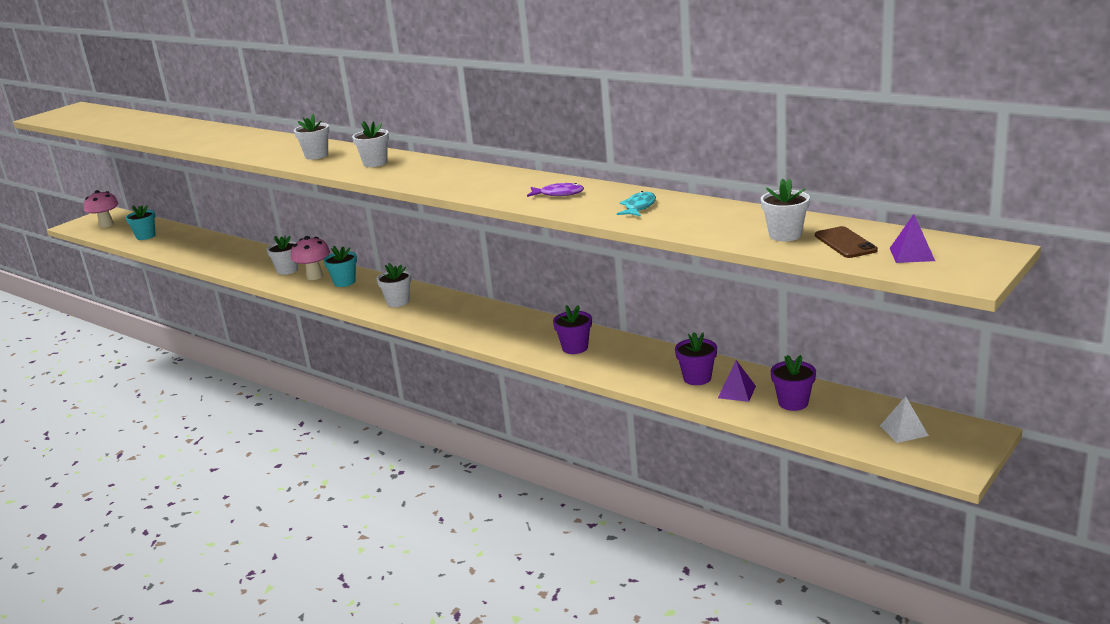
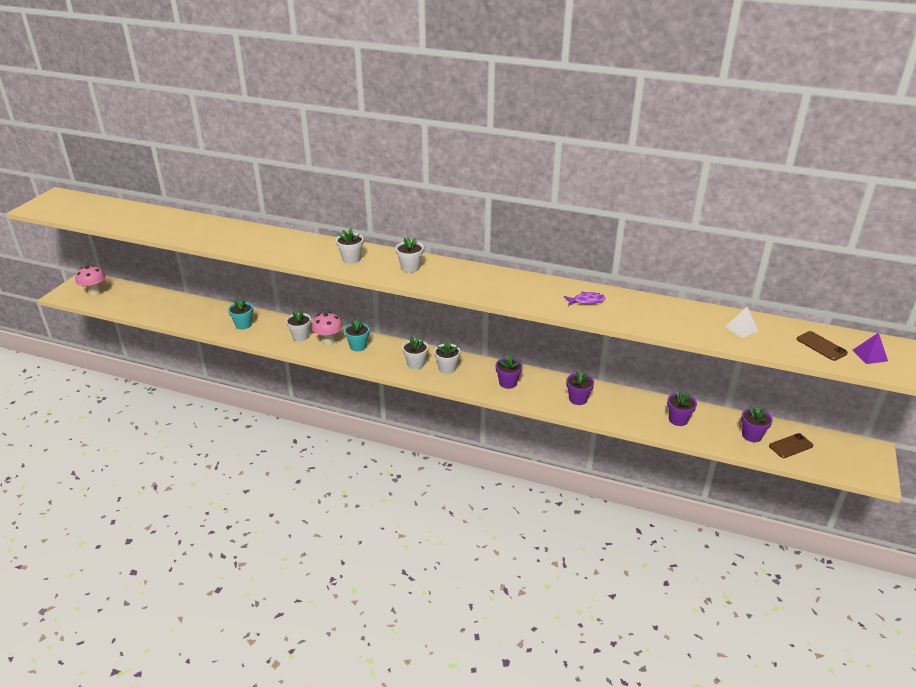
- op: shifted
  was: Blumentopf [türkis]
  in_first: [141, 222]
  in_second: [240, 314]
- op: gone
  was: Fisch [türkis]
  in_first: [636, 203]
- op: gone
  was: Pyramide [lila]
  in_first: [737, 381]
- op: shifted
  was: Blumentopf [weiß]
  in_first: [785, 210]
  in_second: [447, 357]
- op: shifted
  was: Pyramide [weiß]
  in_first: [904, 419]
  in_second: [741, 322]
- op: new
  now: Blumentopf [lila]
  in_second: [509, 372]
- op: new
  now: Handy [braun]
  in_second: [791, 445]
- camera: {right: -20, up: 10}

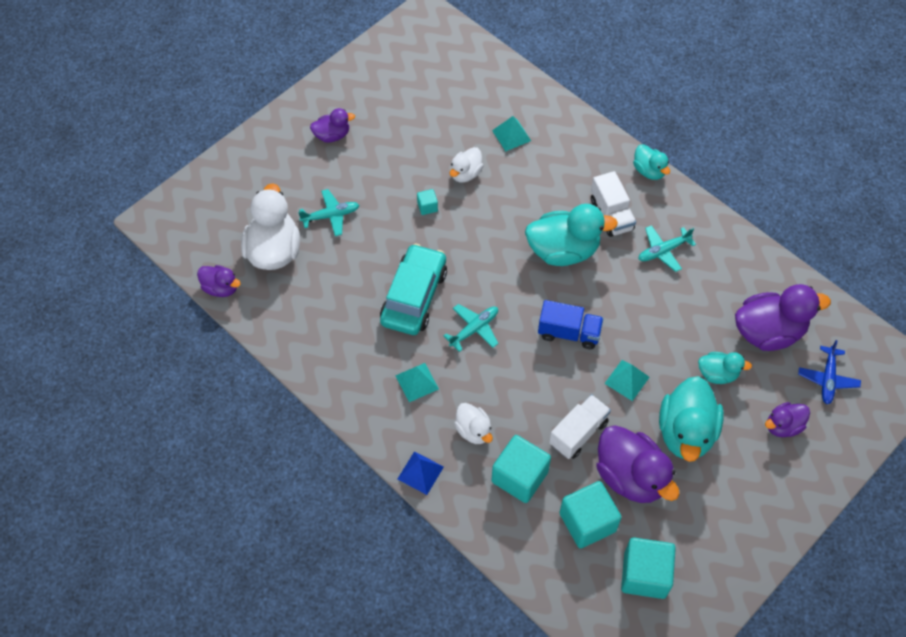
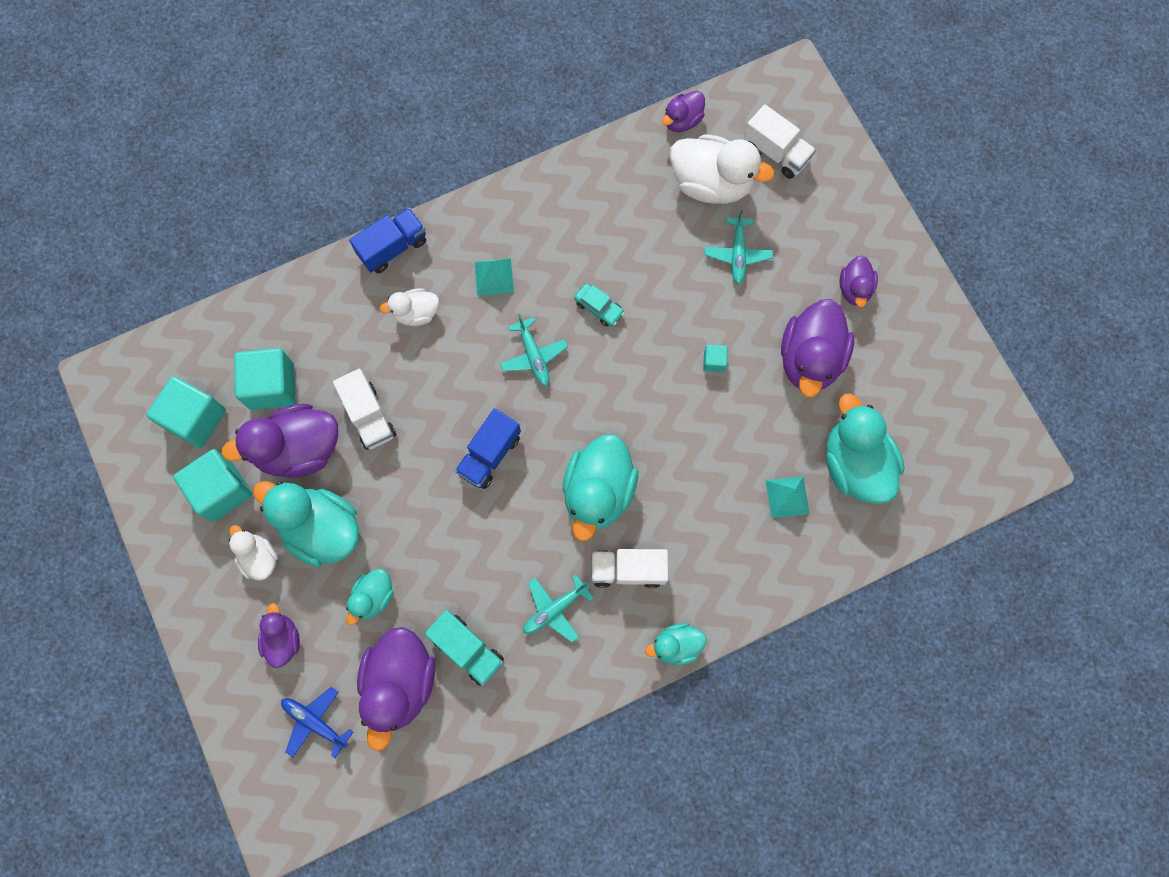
- op: scaled
  was: Auto [türkis]
  in_first: [413, 289]
  in_second: [599, 305]
  ratio: 0.45
- op: swapped
  was: Pyramide [blau]
  now: Lastwagen [blau]
  in_first: [421, 473]
  in_second: [387, 240]
- op: shifted
  was: Ente [weiß]
  in_first: [467, 164]
  in_second: [253, 552]
- op: shifted
  was: Kubus [türkis]
  in_first: [521, 469]
  in_second: [212, 485]
- op: gone
  was: Pyramide [türkis]
  in_first: [627, 380]
- op: rotated
  was: Flugzeug [türkis]
  in_first: [667, 248]
  in_second: [558, 609]
  clockwise: -120
- op: new
  now: Lastwagen [türkis]
  in_second: [464, 648]
- op: new
  now: Lastwagen [weiß]
  in_second: [780, 141]
- op: new
  now: Ente [lila]
  in_second: [817, 348]
- op: new
  now: Ente [türkis]
  in_second: [865, 449]
- camera: {right: 110, up: 15}

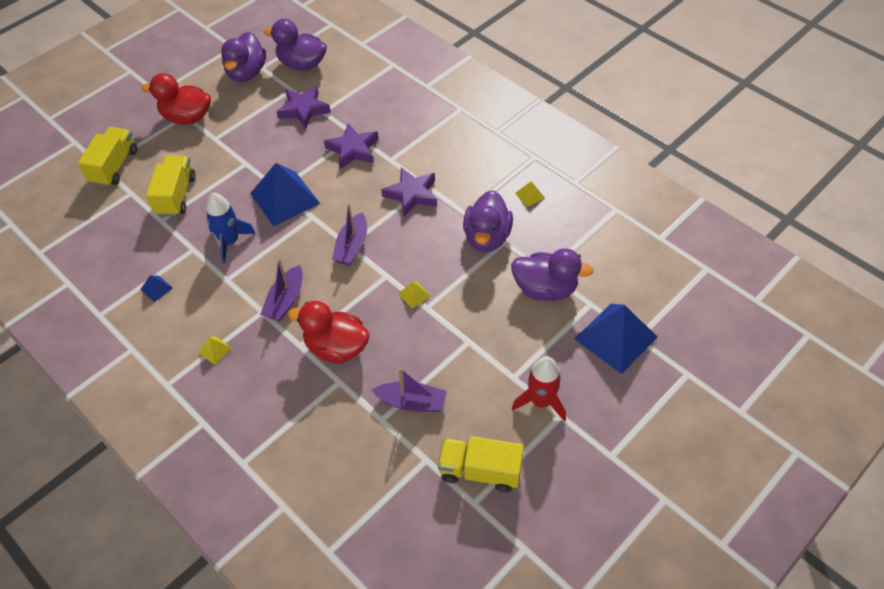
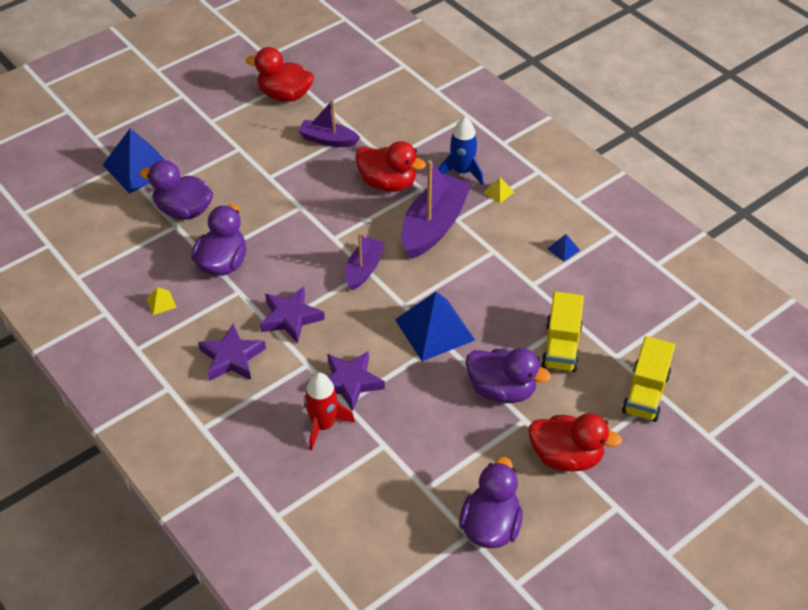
- op: shifted
  was: Rakete [blau]
  in_first: [231, 228]
  in_second: [461, 150]
- op: scaled
  was: Boot [lila]
  in_first: [281, 289]
  in_second: [437, 209]
  ratio: 1.71
- op: shifted
  was: Ente [lila]
  in_first: [295, 45]
  in_second: [508, 375]
- op: shifted
  was: Stern [lila]
  in_first: [303, 107]
  in_second: [232, 352]
- op: gone
  was: Pyramide [gelb]
  in_first: [414, 294]
- op: swapped
  was: Lastwagen [gelb]
  now: Ente [rot]
  in_first: [481, 464]
  in_second: [280, 74]
- op: shifted
  was: Rakete [rot]
  in_first: [539, 388]
  in_second: [329, 412]
- camera: {right: -175, up: -5}

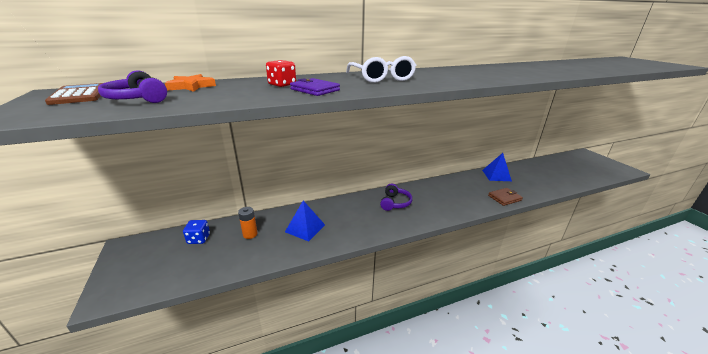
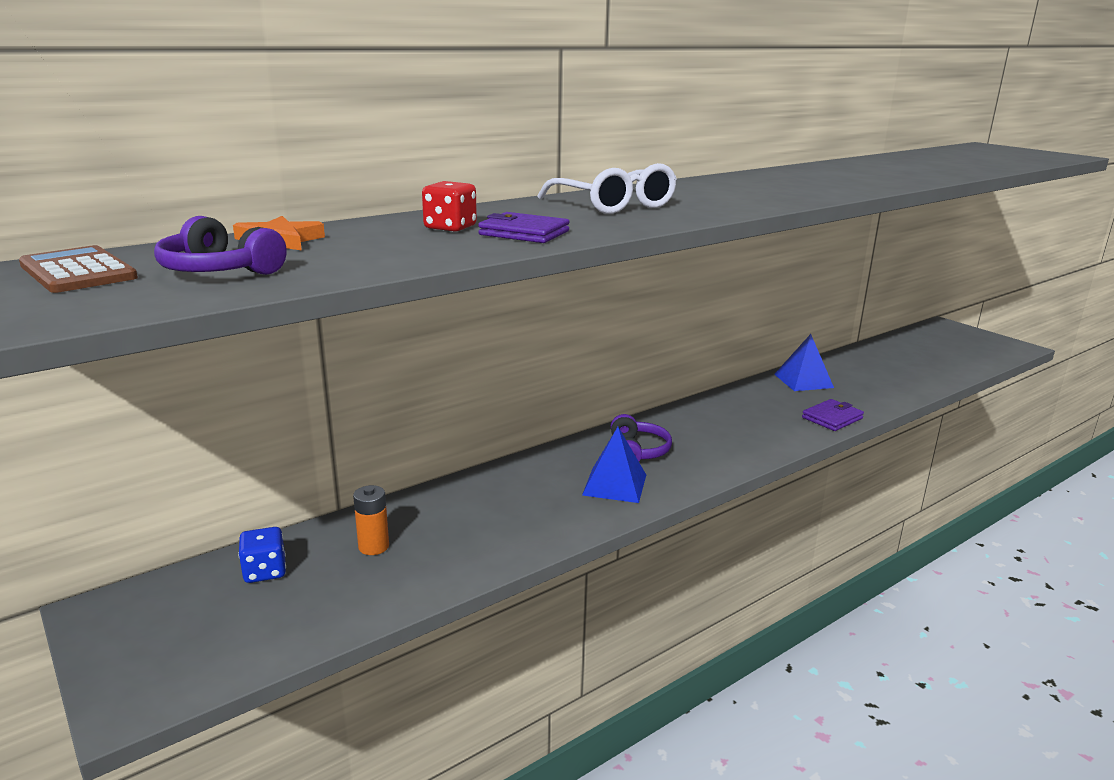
- op: shifted
  was: Pyramide [blau]
  in_first: [305, 221]
  in_second: [614, 465]
- op: repainted
  was: Geldbörse [braun]
  now: Geldbörse [lila]
  in_first: [505, 197]
  in_second: [833, 415]
- camera: {right: -15, up: -5}

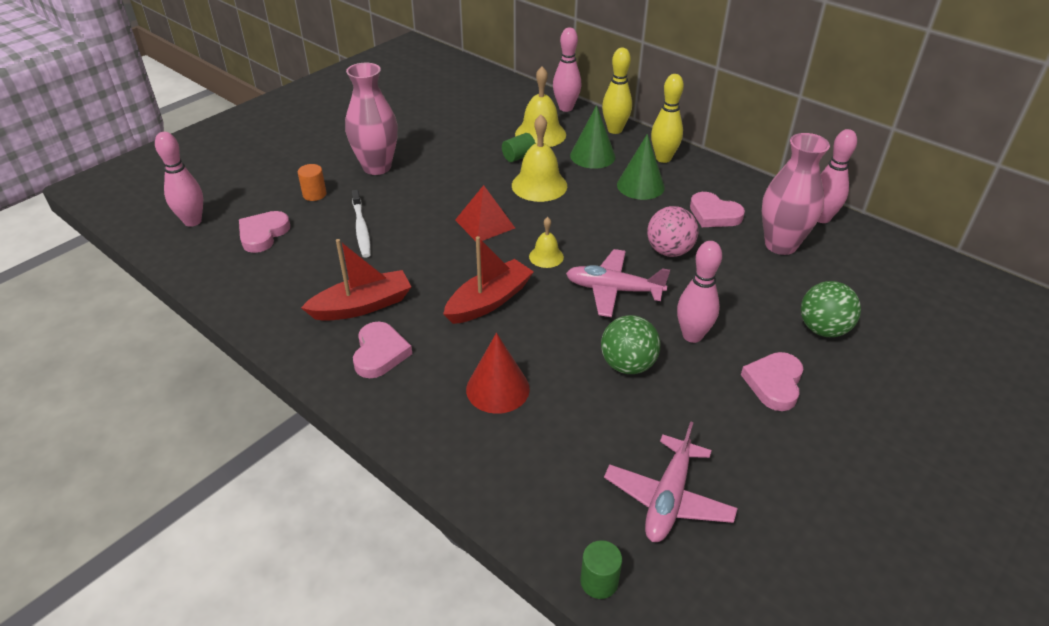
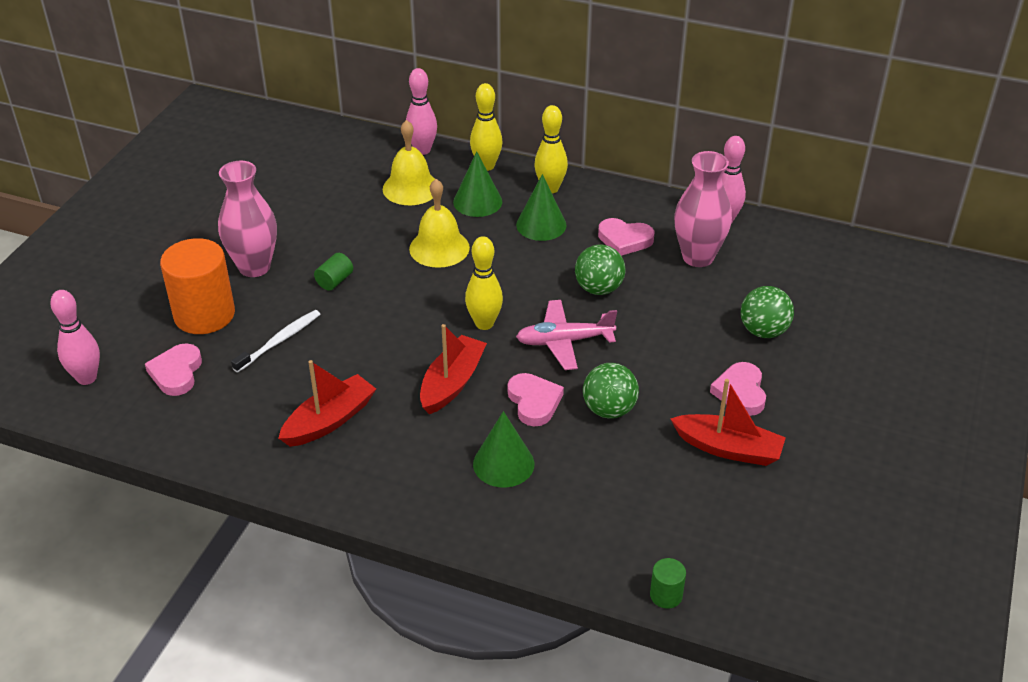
- op: scaled
  was: Vollzylinder [orange]
  in_first: [312, 182]
  in_second: [197, 286]
  ratio: 2.3
- op: rotated
  was: Zahnbürste [weiß]
  in_first: [361, 224]
  in_second: [275, 341]
  clockwise: -105
- op: shifted
  was: Herz [rosa]
  in_first: [382, 350]
  in_second: [536, 400]
- op: gone
  was: Pyramide [rot]
  in_first: [485, 213]
- op: repainted
  was: Kegel [rot]
  now: Kegel [grün]
  in_first: [498, 373]
  in_second: [503, 449]
- op: shifted
  was: Vollzylinder [grün]
  in_first: [518, 147]
  in_second: [333, 272]
- op: swapped
  was: Glocke [gelb]
  now: Bowlingkegel [gelb]
  in_first: [546, 242]
  in_second: [484, 283]
- op: gone
  was: Flugzeug [rosa]
  in_first: [671, 481]
- op: repainted
  was: Ball [rosa]
  now: Ball [grün]
  in_first: [673, 231]
  in_second: [600, 270]
- op: gone
  was: Bowlingkegel [rosa]
  in_first: [699, 292]
- op: new
  now: Boot [rot]
  in_second: [728, 422]
- camera: {right: -20, up: 0}

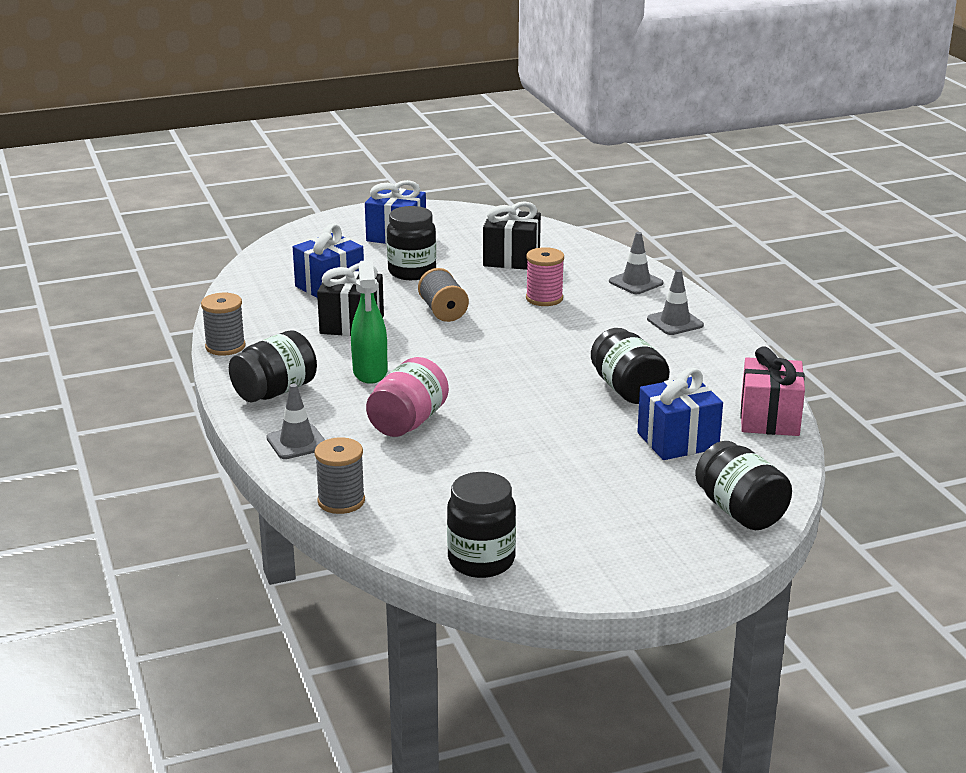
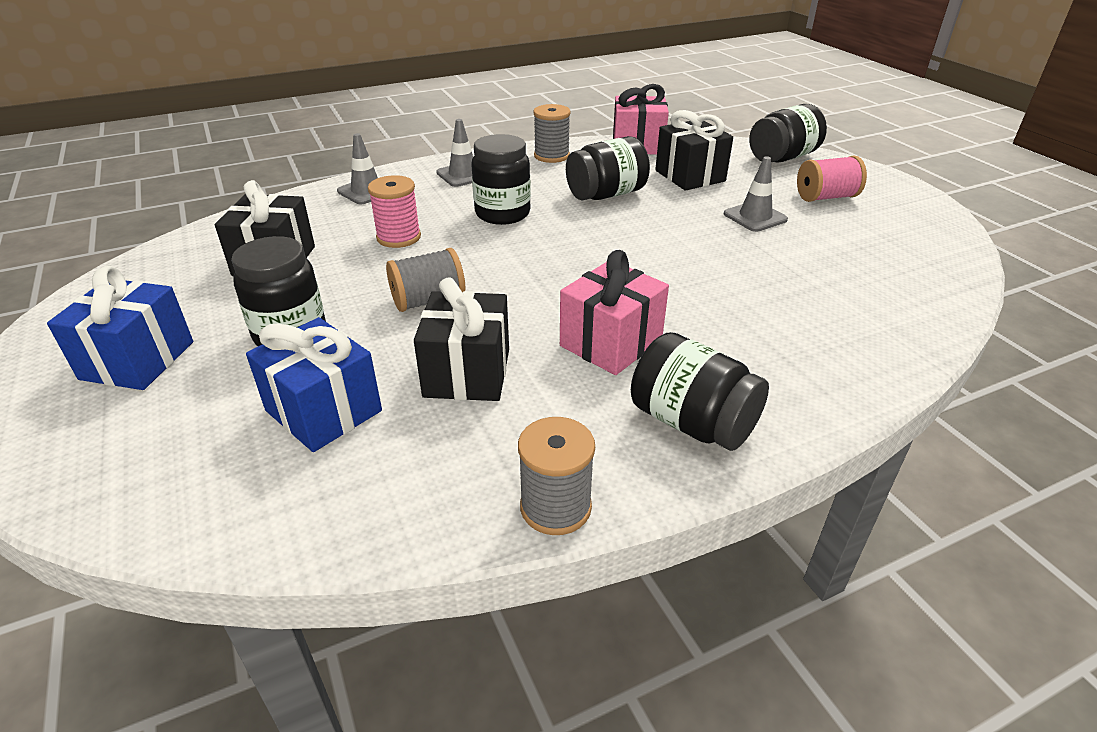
- op: shifted
  was: Leitkegel [grau]
  in_first: [295, 421]
  in_second: [756, 194]
- op: shifted
  was: Garnrolle [grau]
  in_first: [339, 475]
  in_second: [552, 133]
- op: swapped
  was: Sprühflasche [grün]
  now: Geschenk [rosa]
  in_first: [369, 322]
  in_second: [614, 312]
- op: gone
  was: Einmachglas [rosa]
  in_first: [407, 397]
- op: shifted
  was: Einmachglas [schwarz]
  in_first: [481, 525]
  in_second: [501, 179]
- op: repainted
  was: Geschenk [blau]
  now: Geschenk [schwarz]
  in_first: [680, 414]
  in_second: [694, 150]
- op: new
  now: Garnrolle [rosa]
  in_second: [832, 179]
- camera: {right: -95, up: 10}

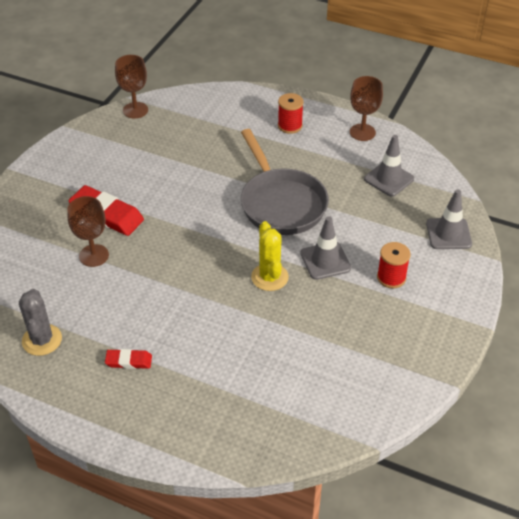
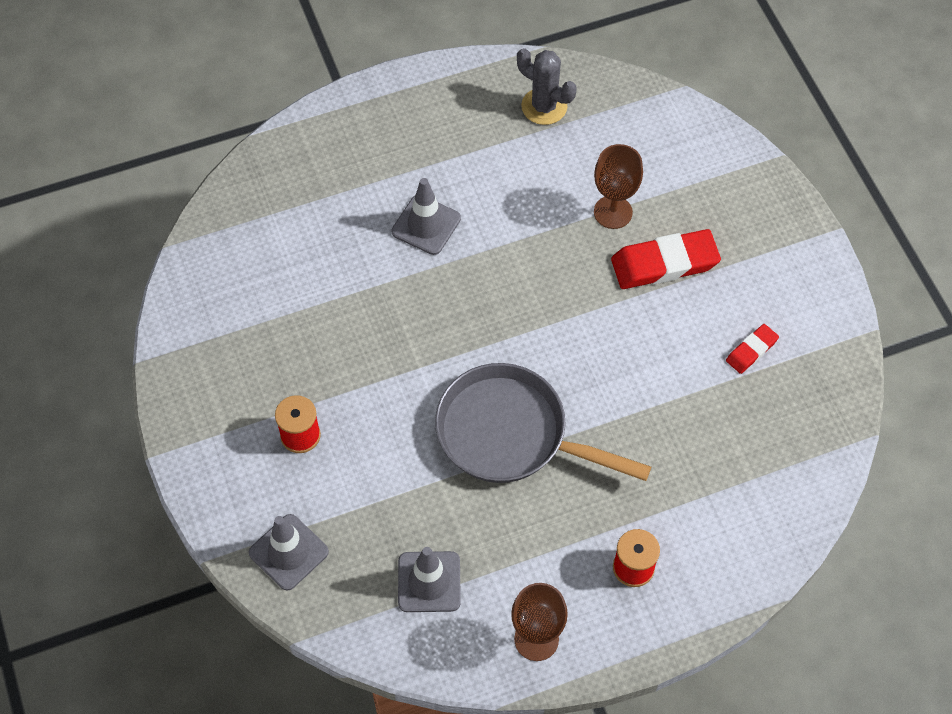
- op: shifted
  was: Radiergummi [rot]
  in_first: [128, 359]
  in_second: [752, 349]
- op: gone
  was: Kelch [braun]
  in_first: [131, 86]
- op: gone
  was: Kaktus [gelb]
  in_first: [270, 256]
- op: shifted
  was: Leitkegel [grau]
  in_first: [326, 248]
  in_second: [426, 216]
- camera: {right: 135, up: 15}

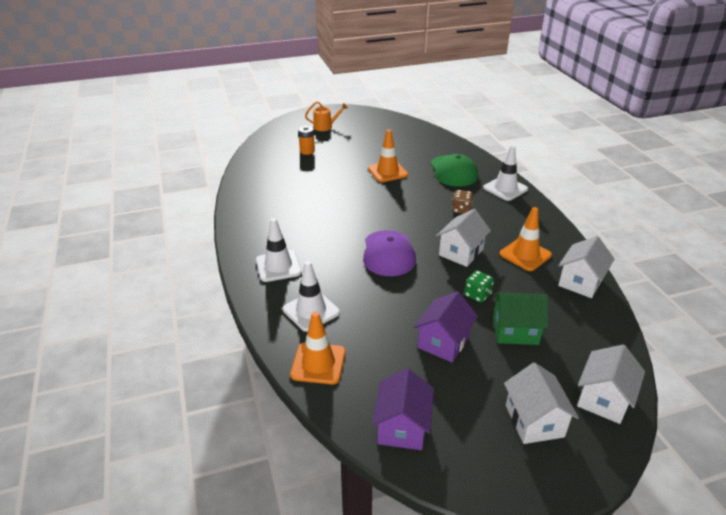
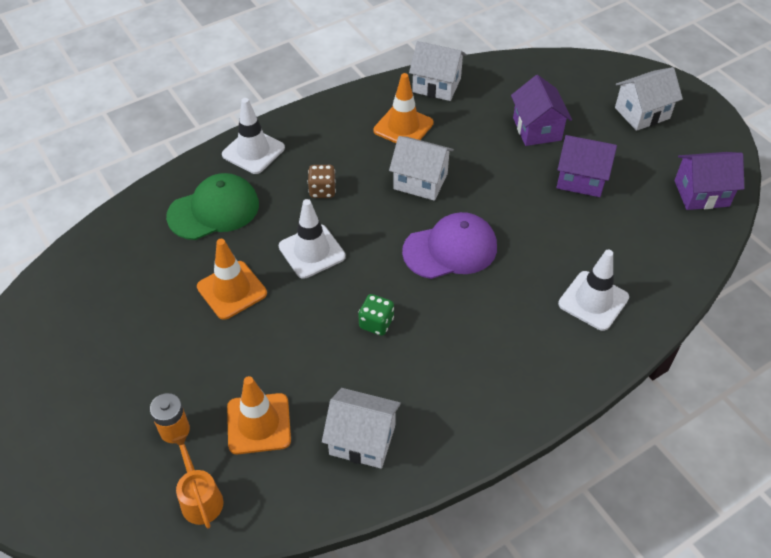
- op: shifted
  was: Leitkegel [weiß]
  in_first: [279, 250]
  in_second: [312, 239]
- op: shifted
  was: Leitkegel [orange]
  in_first: [318, 347]
  in_second: [259, 415]
- op: shifted
  was: Gießkanne [orange]
  in_first: [326, 116]
  in_second: [197, 482]
- op: shifted
  was: Spielwürfel [grün]
  in_first: [479, 287]
  in_second: [376, 315]
- op: repainted
  was: Haus [grün]
  now: Haus [lila]
  in_first: [520, 319]
  in_second: [541, 110]
- op: shifted
  was: Haus [weiß]
  in_first: [611, 384]
  in_second: [361, 428]
- camera: {right: -105, up: 15}

